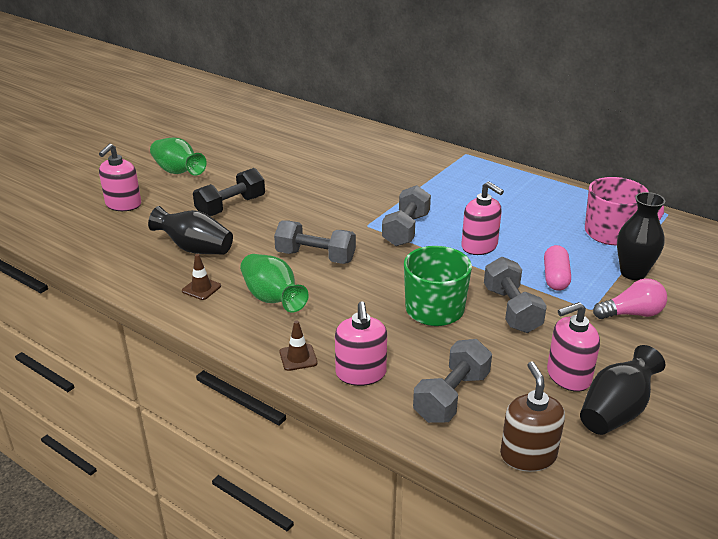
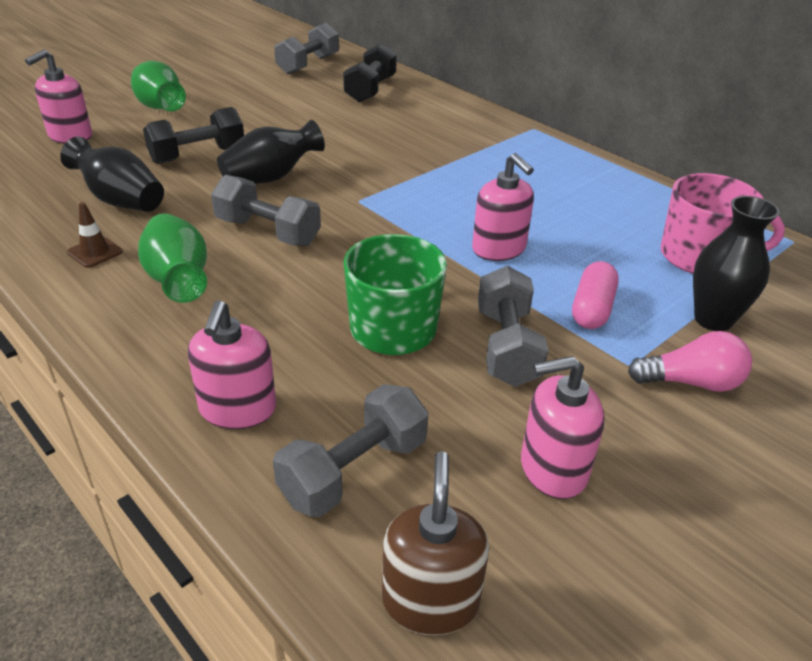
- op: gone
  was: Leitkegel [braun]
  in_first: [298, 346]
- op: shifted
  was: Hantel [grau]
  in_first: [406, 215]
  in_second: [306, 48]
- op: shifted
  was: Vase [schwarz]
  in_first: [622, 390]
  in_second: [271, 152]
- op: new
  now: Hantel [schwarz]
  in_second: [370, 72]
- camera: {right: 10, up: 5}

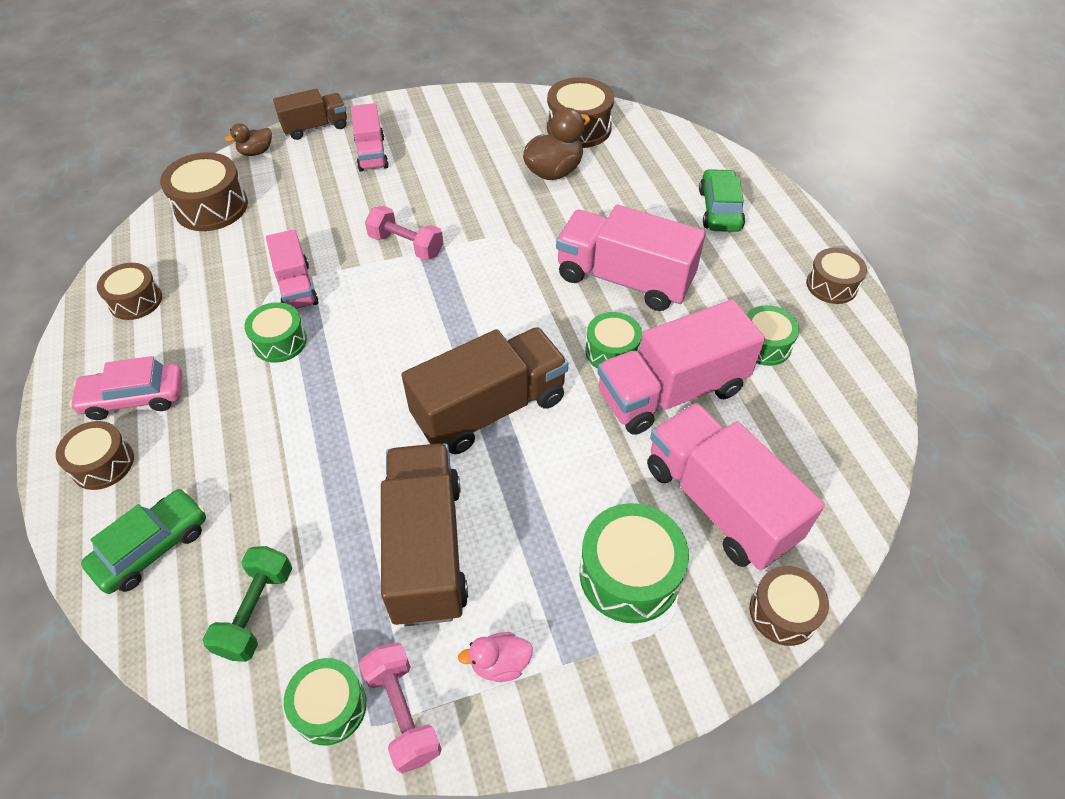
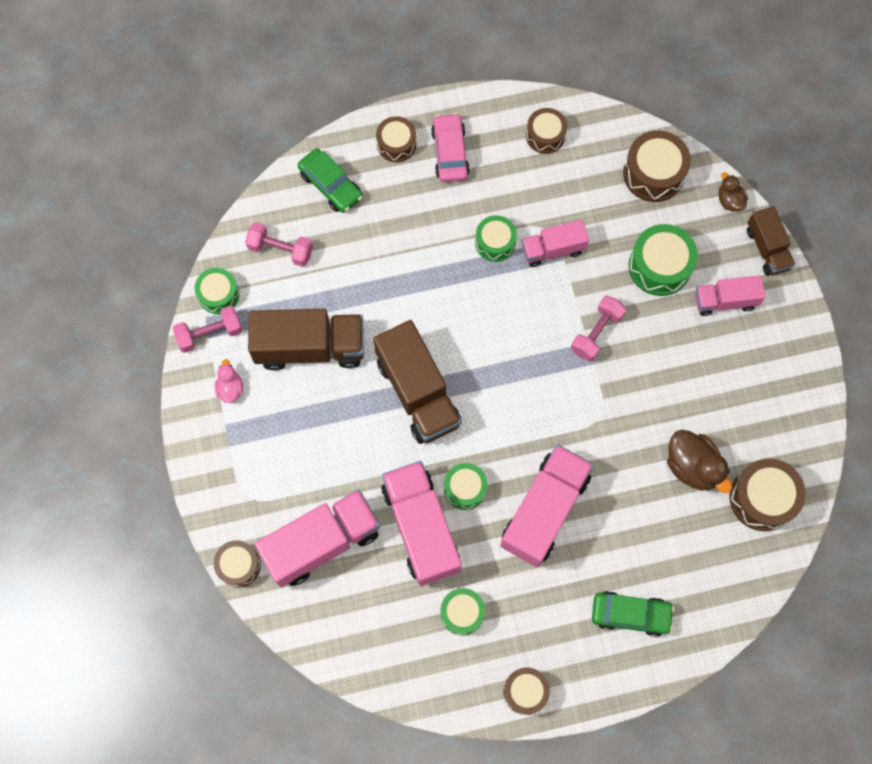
- op: repainted
  was: Hantel [grün]
  now: Hantel [rosa]
  in_first: [247, 604]
  in_second: [279, 244]
- op: shifted
  was: Trommel [grün]
  in_first: [634, 563]
  in_second: [663, 260]
- camera: {right: 95, up: 20}

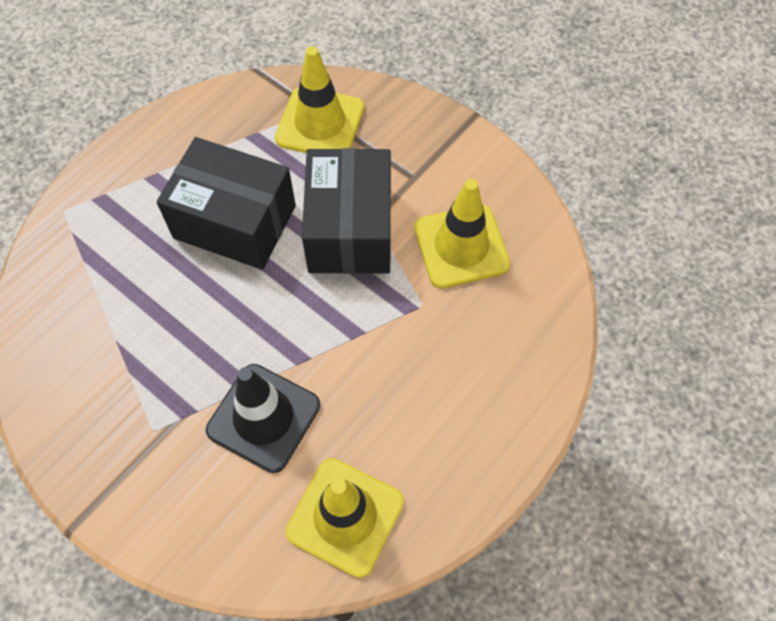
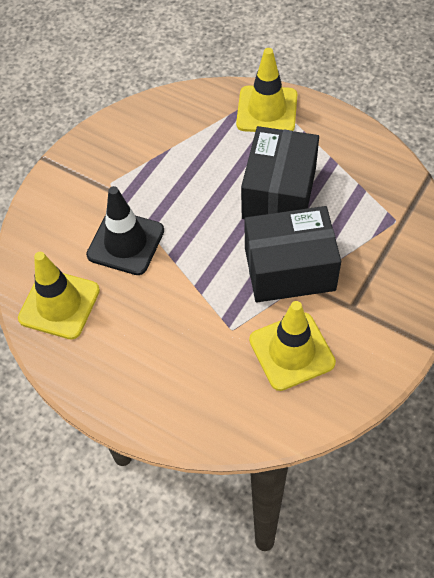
- op: shifted
  was: Leitkegel [gelb]
  in_first: [319, 99]
  in_second: [266, 90]
- camera: {right: 85, up: -5}

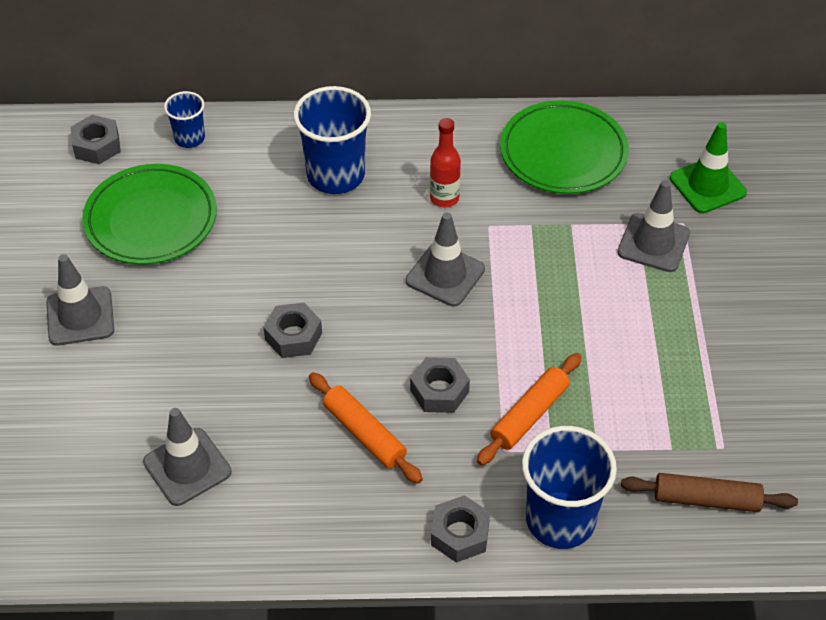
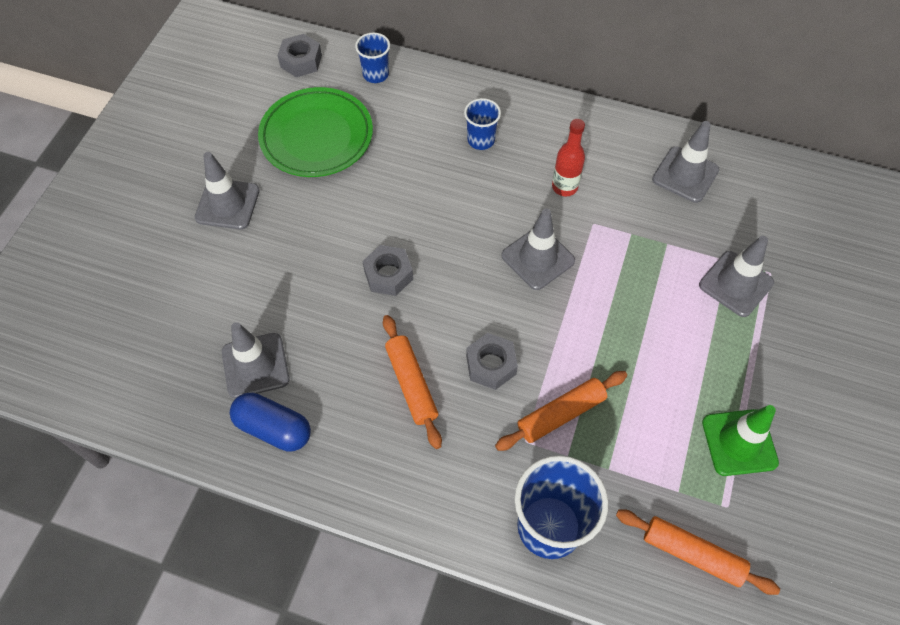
- op: scaled
  was: Becher [blau]
  in_first: [332, 140]
  in_second: [482, 124]
  ratio: 0.54
- op: gone
  was: Sechskantmutter [grau]
  in_first: [460, 529]
- op: swapped
  was: Teller [grün]
  now: Leitkegel [grau]
  in_first: [564, 147]
  in_second: [685, 162]
- op: repainted
  was: Nudelholz [braun]
  now: Nudelholz [orange]
  in_first: [709, 492]
  in_second: [698, 552]
- op: shifted
  was: Leitkegel [grün]
  in_first: [708, 167]
  in_second: [740, 440]
- op: new
  now: Kapsel [blau]
  in_second: [270, 422]
- camera: {right: 20, up: 10}

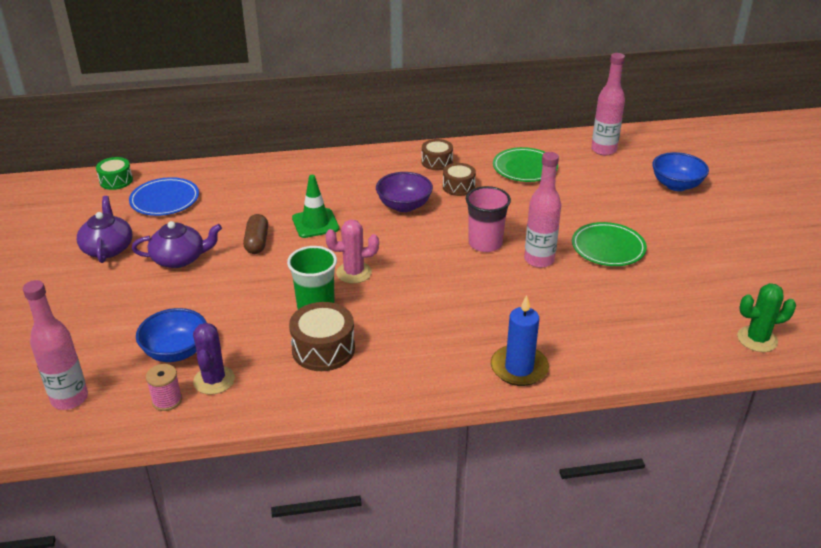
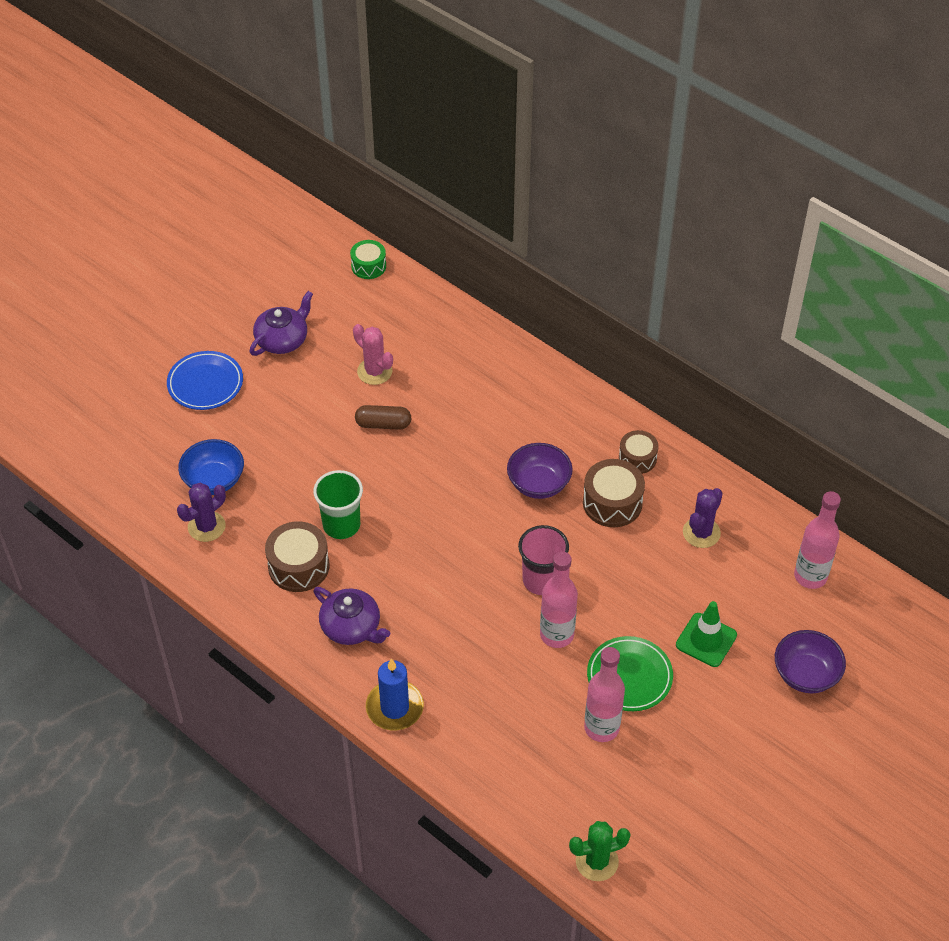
- op: shifted
  was: Flasche [rosa]
  in_first: [55, 345]
  in_second: [604, 694]
- op: shifted
  was: Teller [blau]
  in_first: [164, 196]
  in_second: [205, 380]
- op: shifted
  was: Teekanne [lila]
  in_first: [177, 244]
  in_second: [352, 616]
- op: gone
  was: Garnrolle [rosa]
  in_first: [164, 387]
- op: rotated
  was: Kapsel [braun]
  in_first: [255, 234]
  in_second: [383, 417]
  clockwise: 45
- op: shifted
  was: Leitkegel [grün]
  in_first: [315, 206]
  in_second: [706, 634]
- op: shifted
  was: Kaktus [rosa]
  in_first: [352, 251]
  in_second: [373, 354]
- op: scaled
  was: Trommel [braun]
  in_first: [459, 179]
  in_second: [614, 493]
  ratio: 1.53
- op: swapped
  was: Teller [grün]
  now: Kaktus [lila]
  in_first: [525, 164]
  in_second: [703, 518]
- op: repainted
  was: Schüssel [blau]
  now: Schüssel [lila]
  in_first: [680, 171]
  in_second: [810, 661]
- op: rotated
  was: Kaktus [grün]
  in_first: [767, 317]
  in_second: [600, 851]
  clockwise: -60
- camera: {right: 50, up: 15}

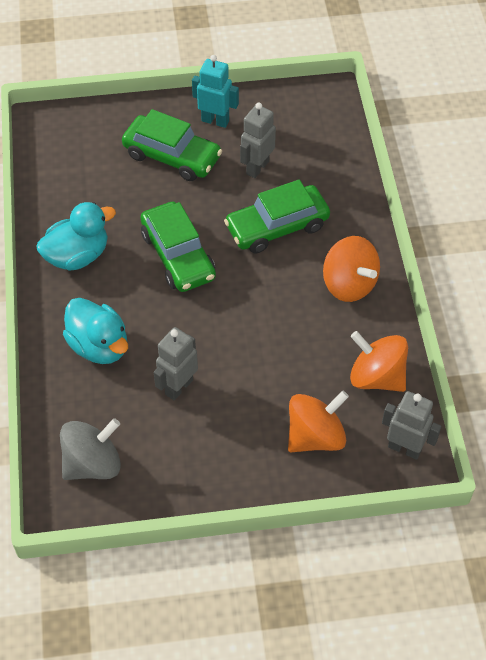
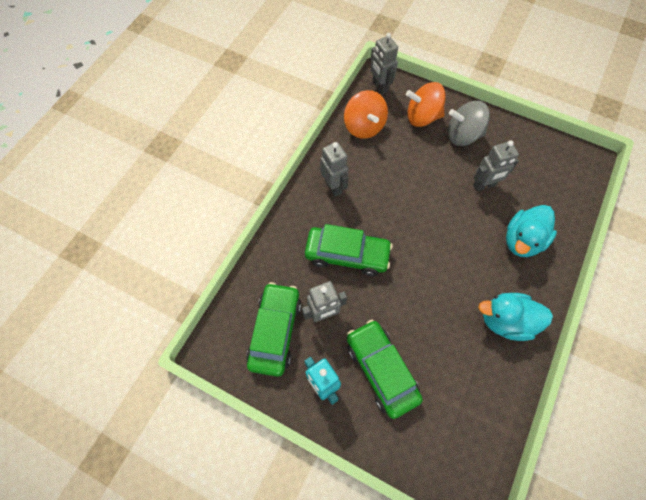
- op: shifted
  was: Kreisel [grau]
  in_first: [90, 449]
  in_second: [469, 123]
- op: rotated
  was: Ente [türkis]
  in_first: [95, 331]
  in_second: [531, 231]
  clockwise: -135
- op: shifted
  was: Auto [grün]
  in_first: [178, 247]
  in_second: [273, 329]
- op: swapped
  was: Kreisel [orange]
  now: Roboter [grau]
  in_first: [351, 269]
  in_second: [334, 169]
- camera: {right: -145, up: 10}

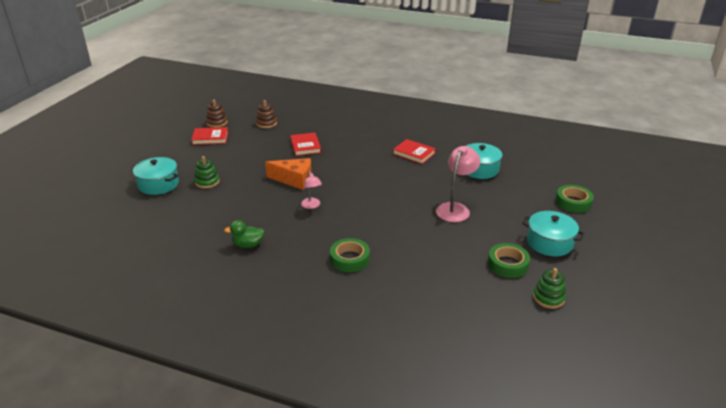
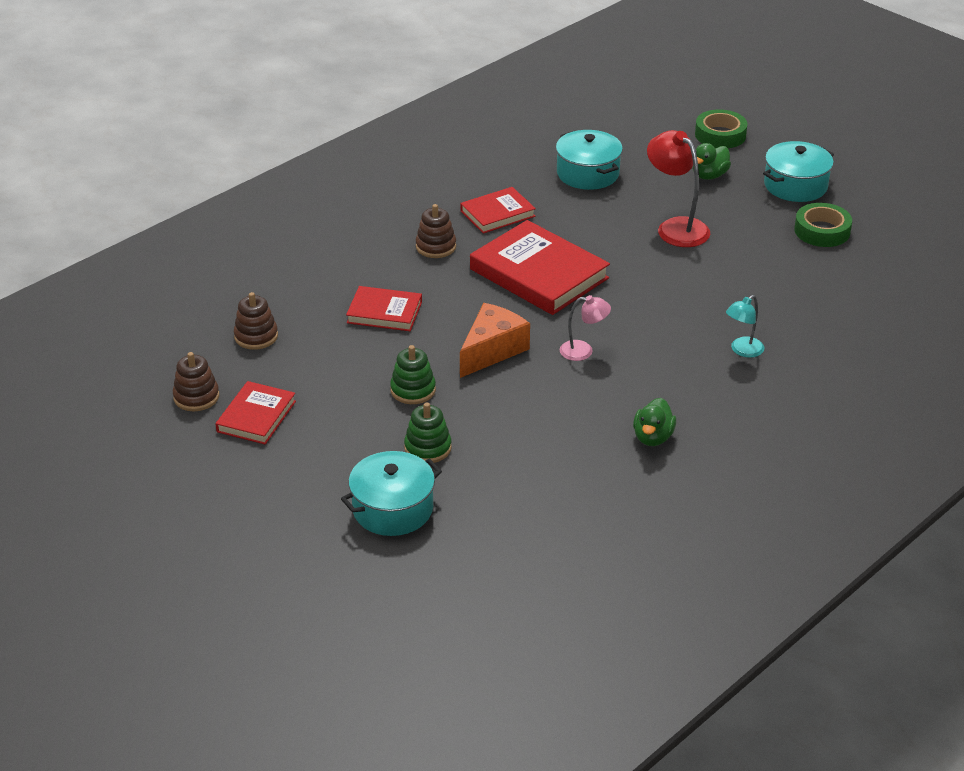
- op: swapped
  was: Klebeband [grün]
  now: Lampe [türkis]
  in_first: [350, 255]
  in_second: [745, 326]
- op: repainted
  was: Lampe [rosa]
  now: Lampe [rot]
  in_first: [458, 184]
  in_second: [678, 188]
- op: shifted
  was: Stapelspielzeug [grün]
  in_first: [549, 288]
  in_second: [413, 374]
- op: new
  now: Stapelspielzeug [braun]
  in_second: [436, 231]
- op: new
  now: Buch [rot]
  in_second: [540, 267]
- op: new
  now: Ente [grün]
  in_second: [712, 161]
- camera: {right: -65, up: 5}

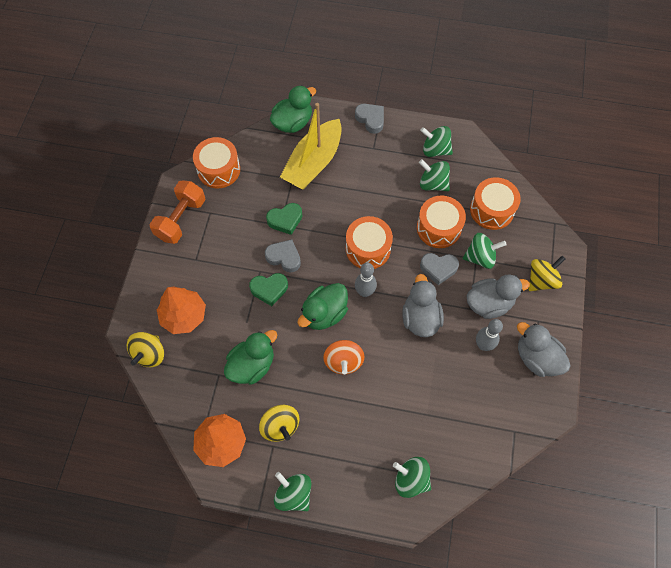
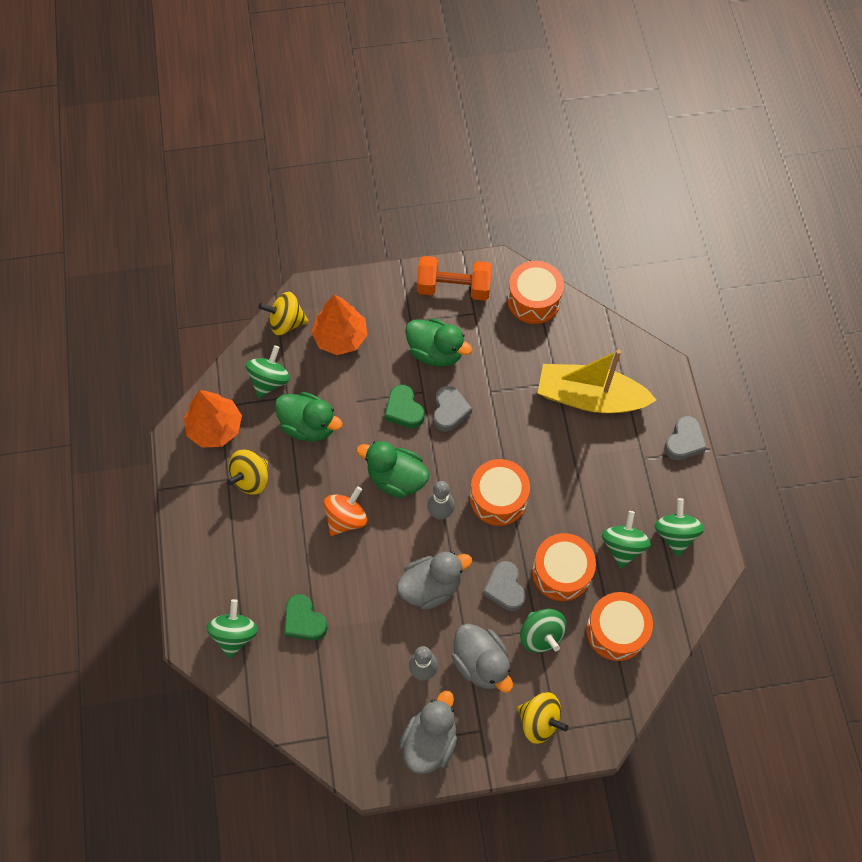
- op: shifted
  was: Herz [grün]
  in_first: [284, 219]
  in_second: [306, 617]
- op: shifted
  was: Ente [grün]
  in_first: [293, 109]
  in_second: [438, 342]
- op: shifted
  was: Kreisel [grün]
  in_first: [292, 491]
  in_second: [268, 371]
- op: rotated
  was: Kreisel [orange]
  in_first: [344, 357]
  in_second: [345, 511]
  clockwise: 150
- camera: {right: 70, up: 0}

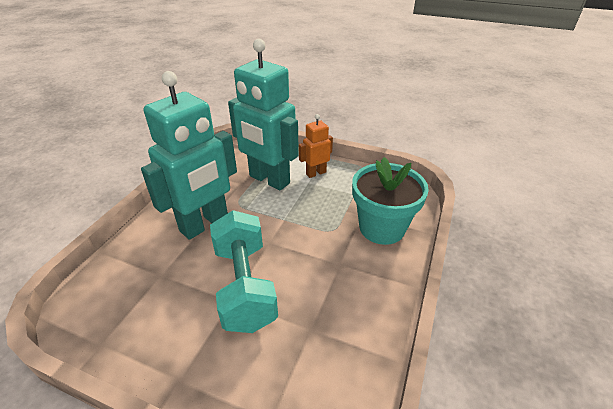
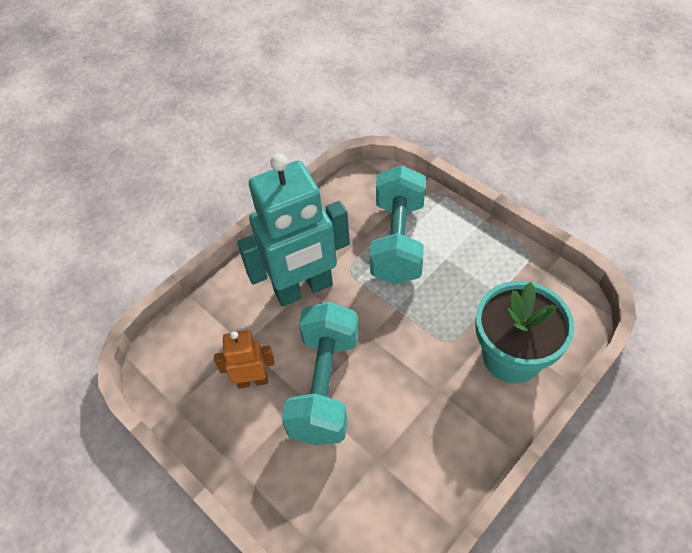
- op: swapped
  was: Roboter [türkis]
  now: Hantel [türkis]
  in_first: [263, 115]
  in_second: [398, 224]
- op: shifted
  was: Roboter [orange]
  in_first: [316, 146]
  in_second: [244, 359]
- camera: {right: 25, up: 15}

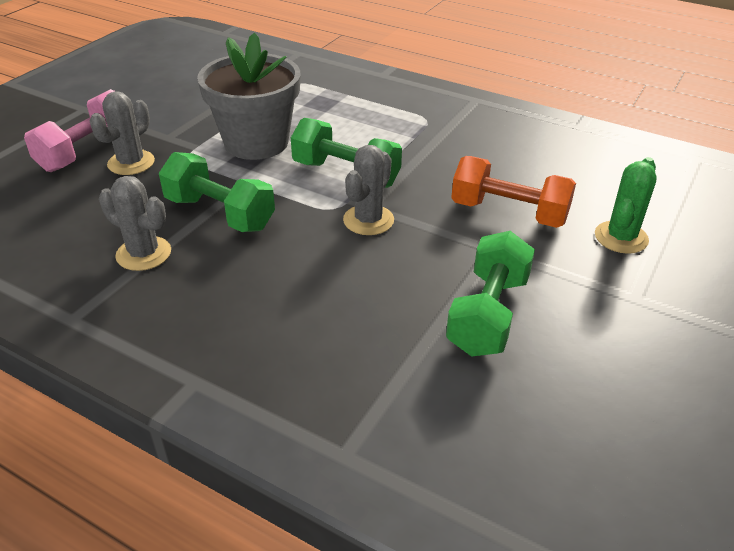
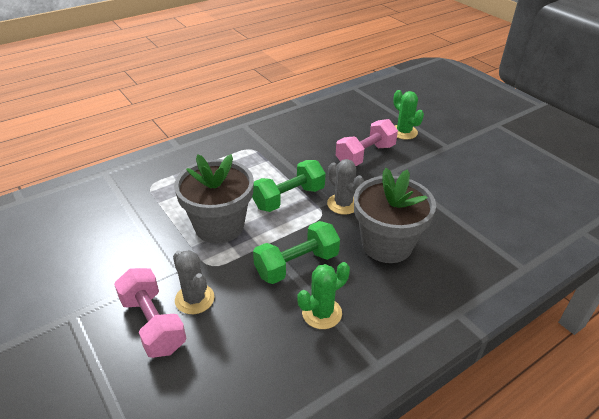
- op: repainted
  was: Kaktus [grau]
  now: Kaktus [grün]
  in_first: [135, 223]
  in_second: [324, 295]
- op: gone
  was: Hantel [grün]
  in_first: [490, 294]
- op: repainted
  was: Hantel [orange]
  now: Hantel [rosa]
  in_first: [513, 192]
  in_second: [367, 142]
- op: new
  now: Blumentopf [grau]
  in_second: [395, 215]
- camera: {right: -65, up: 0}

